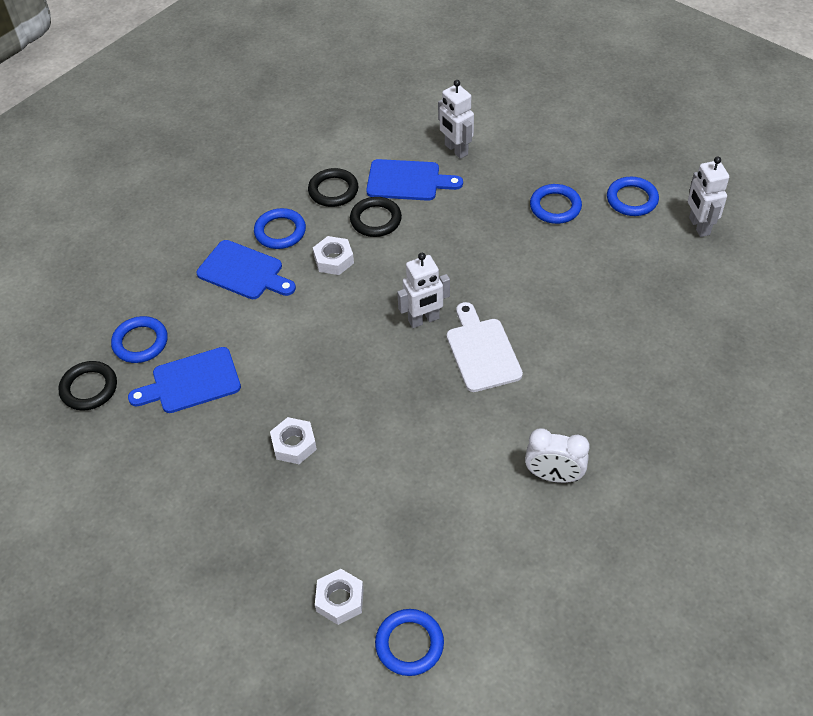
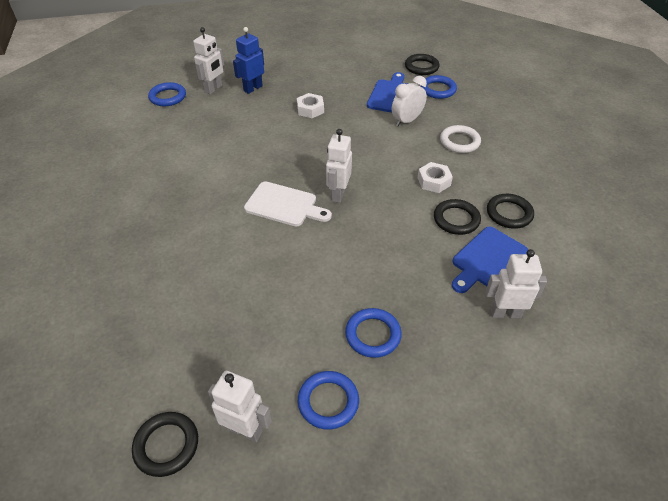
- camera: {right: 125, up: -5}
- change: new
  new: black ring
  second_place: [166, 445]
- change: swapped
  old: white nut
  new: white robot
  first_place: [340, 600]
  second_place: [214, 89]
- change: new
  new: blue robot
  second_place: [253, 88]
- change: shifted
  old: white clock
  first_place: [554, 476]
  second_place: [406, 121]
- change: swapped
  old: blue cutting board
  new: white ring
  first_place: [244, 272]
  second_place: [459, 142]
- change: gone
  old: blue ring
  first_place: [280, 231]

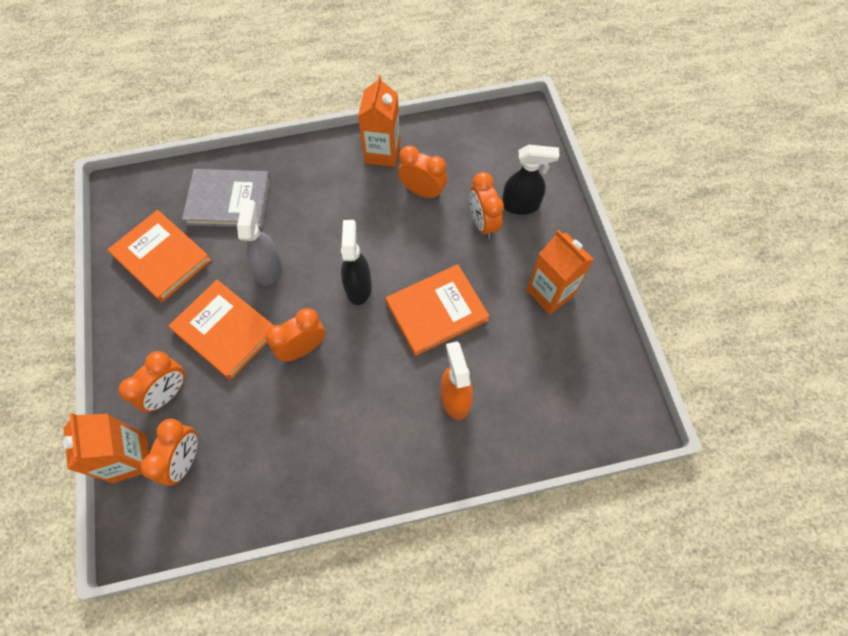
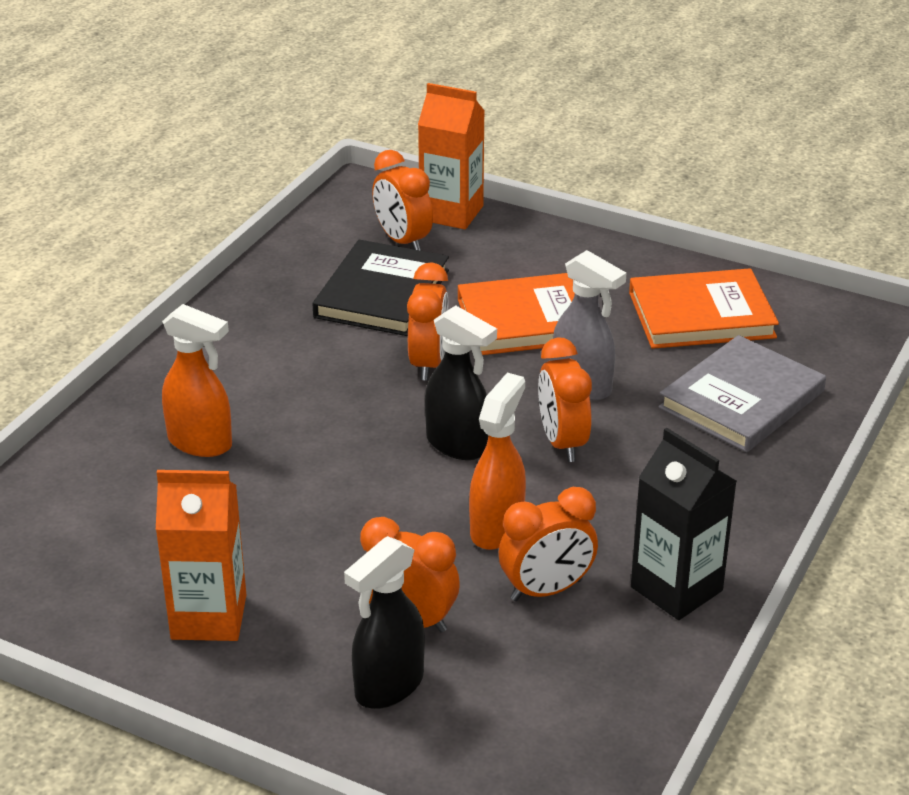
- camera: {right: 130, up: -30}
- change: new
  new: black book
  second_place: [382, 294]
- change: new
  new: orange spray bottle
  second_place: [497, 528]
- change: shifted
  old: orange clock
  first_place: [168, 393]
  second_place: [562, 443]
- change: repainted
  old: orange carton
  new: black carton
  first_place: [382, 152]
  second_place: [676, 589]
- change: gone
  old: orange book
  first_place: [436, 311]

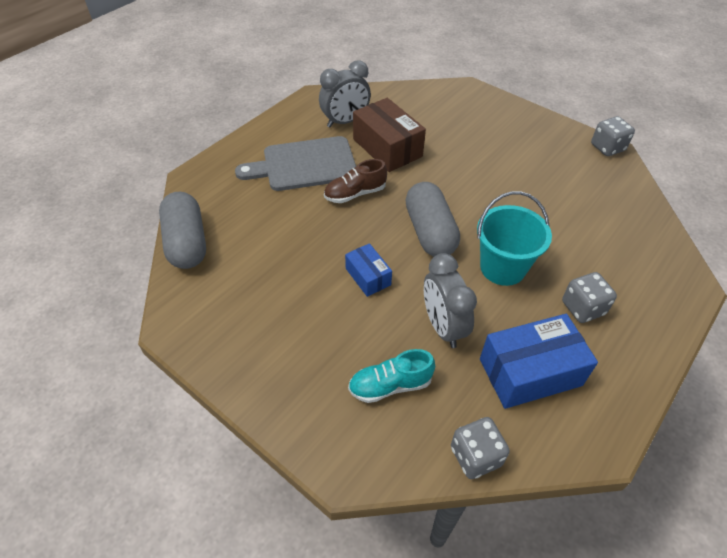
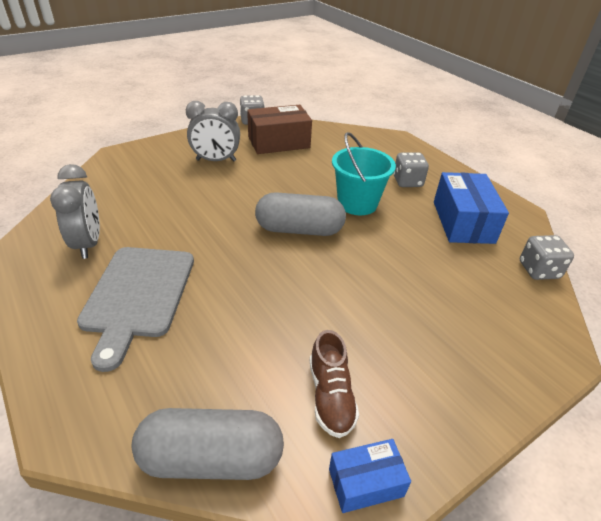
- camera: {right: -75, up: -10}
- change: shifted
  old: grey clock
  first_place: [443, 326]
  second_place: [216, 160]
- change: shifted
  old: brown box
  first_place: [387, 148]
  second_place: [279, 142]
- change: shifted
  old: brown shoe
  first_place: [355, 194]
  second_place: [330, 396]
- change: shifted
  old: blue box
  first_place: [368, 276]
  second_place: [365, 482]
- change: gone
  old: turquoise shoe
  first_place: [390, 385]

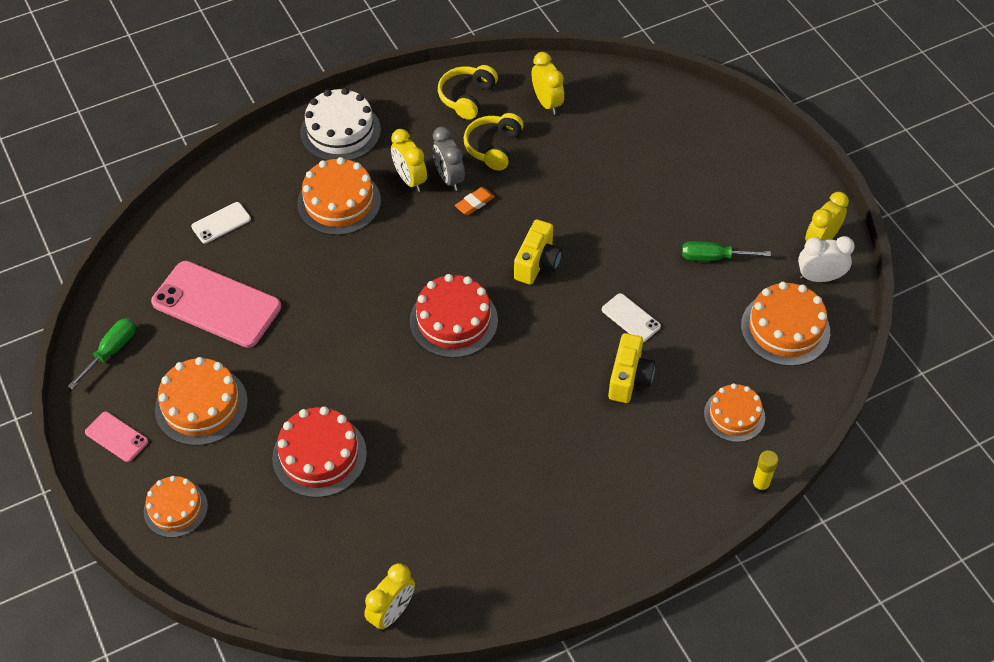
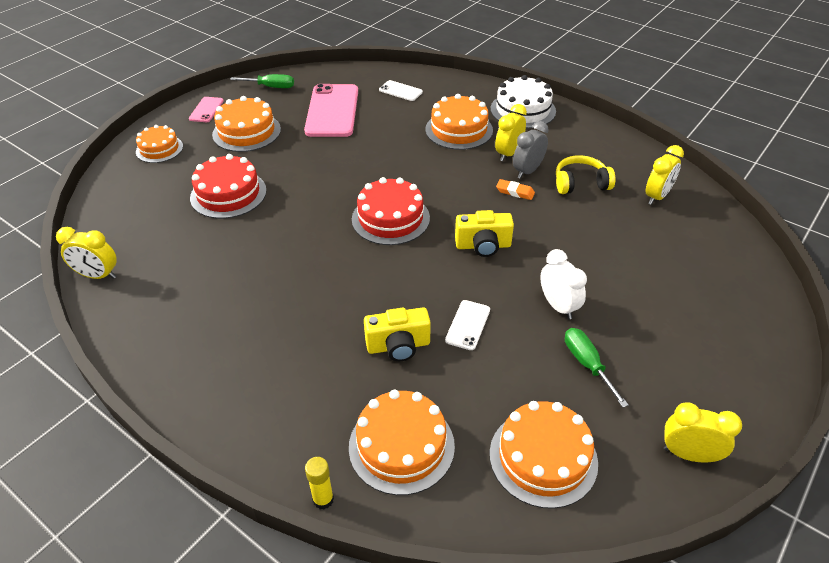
- camera: {right: 65, up: -10}
- change: scaled
  old: orange cake
  first_place: [734, 415]
  second_place: [401, 446]
  factor: 1.52
- change: shifted
  old: white clock
  first_place: [819, 277]
  second_place: [558, 306]
- change: gone
  old: yellow headphones
  first_place: [467, 97]

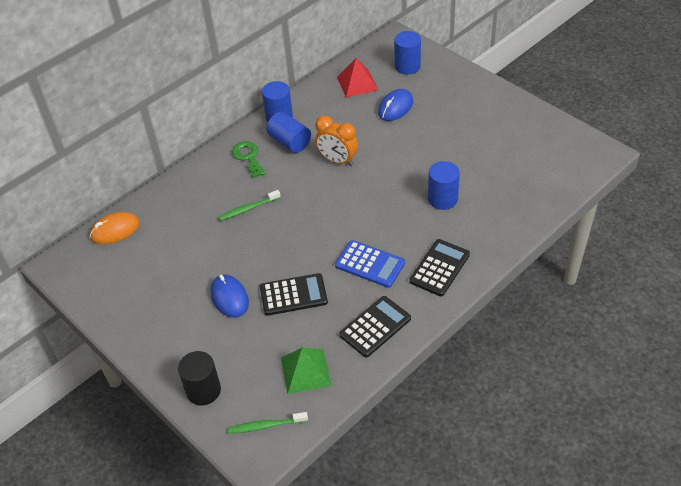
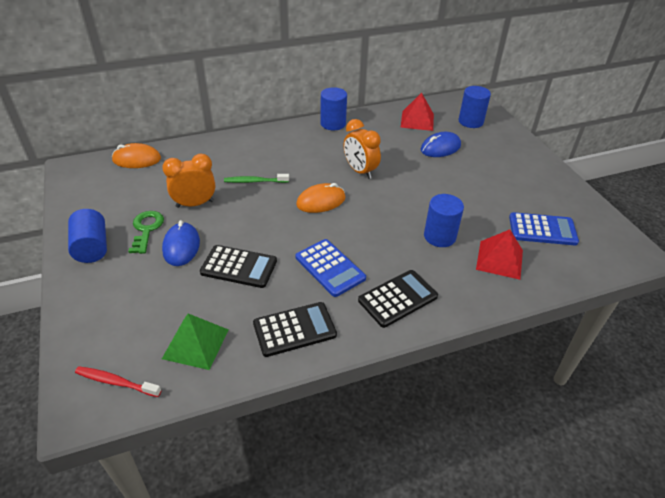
- camera: {right: 20, up: -5}
- change: shifted
  old: blue cylinder
  first_place: [290, 142]
  second_place: [92, 247]
- change: repainted
  old: green toothbrush
  new: red toothbrush
  first_place: [266, 426]
  second_place: [116, 382]
- change: shifted
  old: green key
  first_place: [248, 157]
  second_place: [146, 229]
- change: new
  new: orange clock
  second_place: [195, 204]
- change: new
  new: orange mouse
  second_place: [321, 201]
- change: new
  new: red pyramid
  second_place: [499, 259]
- change: new
  new: blue calculator
  second_place: [542, 229]
- change: gone
  old: black cylinder
  first_place: [203, 390]

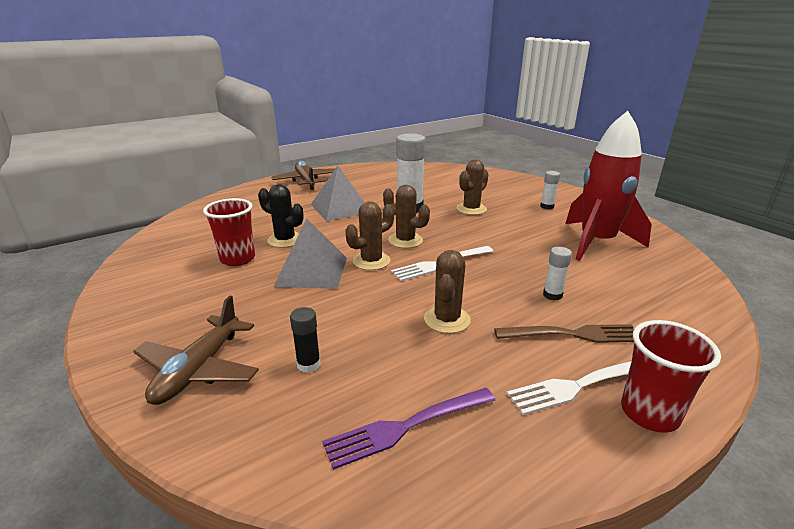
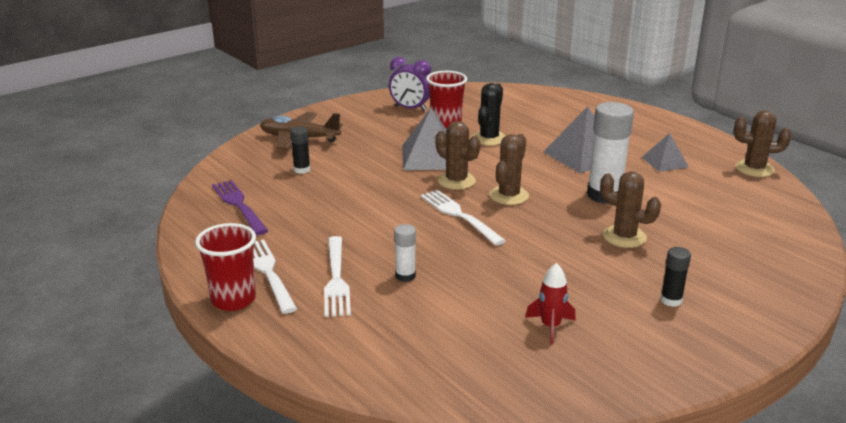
- camera: {right: 85, up: 0}
- change: repainted
  old: brown fork
  new: white fork
  first_place: [573, 334]
  second_place: [336, 279]
- change: new
  new: purple clock
  second_place: [410, 109]
- change: scaled
  old: red rocket
  first_place: [596, 242]
  second_place: [550, 326]
  factor: 0.41
- change: new
  new: grey pyramid
  second_place: [665, 162]
- change: repainted
  old: white glue stick
  new: black glue stick
  first_place: [547, 206]
  second_place: [671, 300]
- change: shifted
  old: brown cactus
  first_place: [447, 320]
  second_place: [754, 169]
- change: gone
  old: brown plane
  first_place: [306, 181]

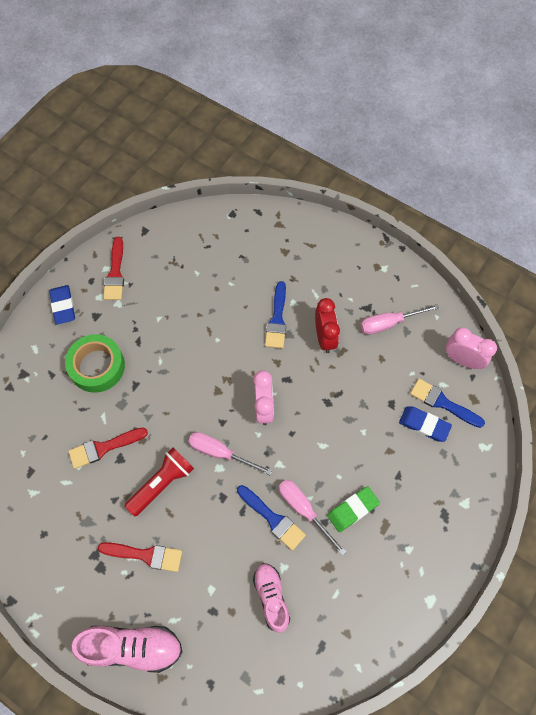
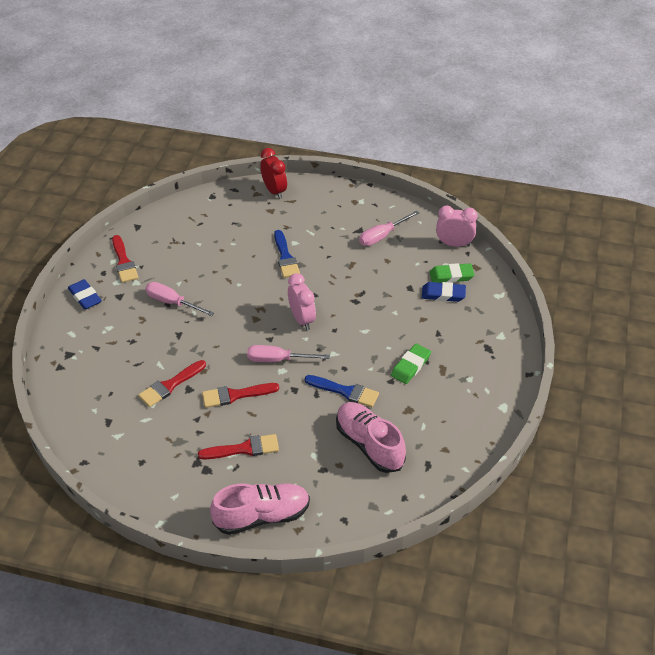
- camera: {right: -20, up: -20}
- change: shifted
  old: pink screwdriver
  first_place: [304, 510]
  second_place: [172, 302]
- change: swapped
  old: red flashlight
  new: red brush
  first_place: [162, 483]
  second_place: [235, 395]
- change: shifted
  old: red clock
  first_place: [324, 337]
  second_place: [274, 191]
- change: scaled
  old: pink shoe
  first_place: [271, 597]
  second_place: [369, 444]
  factor: 1.51
- change: swapped
  old: blue brush
  new: green eraser
  first_place: [442, 403]
  second_place: [451, 276]
- change: gone
  old: green tape
  first_place: [97, 366]

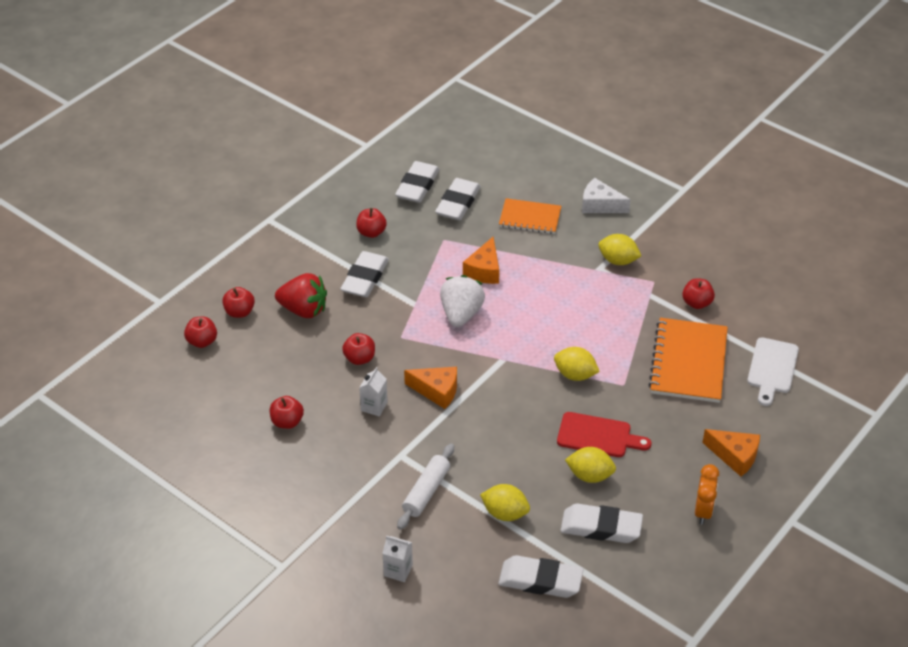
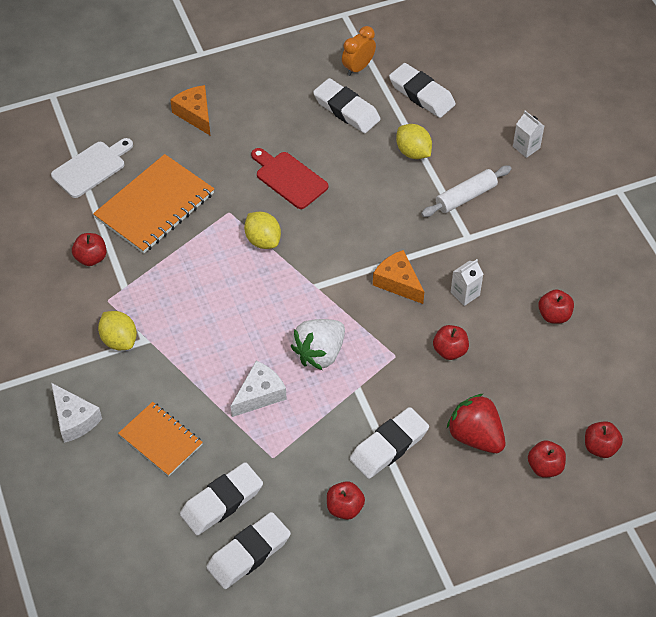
- camera: {right: -150, up: 10}
- change: repainted
  old: orange cheese
  new: white cheese
  first_place: [484, 270]
  second_place: [259, 394]
- change: shifted
  old: orange clock
  first_place: [703, 511]
  second_place: [358, 68]
- change: gone
  old: yellow lemon
  first_place: [590, 475]

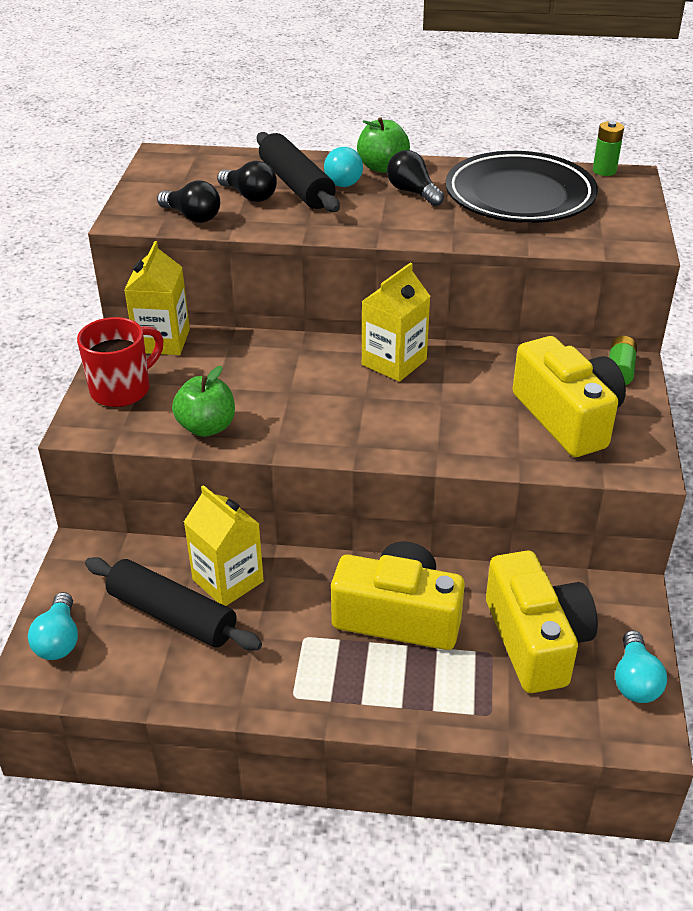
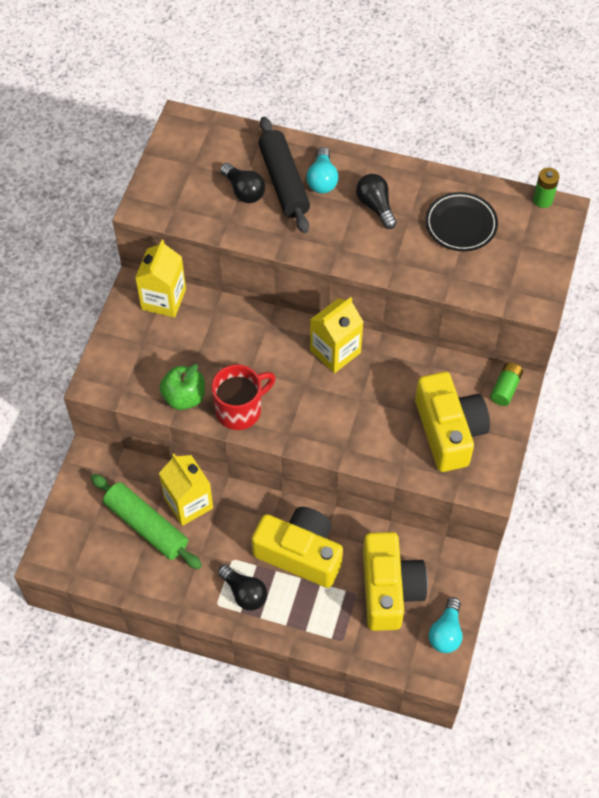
- camera: {right: 10, up: 20}
- change: repainted
  old: black rolling pin
  new: green rolling pin
  first_place: [172, 615]
  second_place: [146, 526]
- change: shifted
  old: red mug
  first_place: [122, 389]
  second_place: [240, 410]
- change: shifted
  old: black light bulb
  first_place: [192, 217]
  second_place: [244, 593]
- change: scaled
  old: black plate
  first_place: [519, 196]
  second_place: [461, 224]
  factor: 0.59
- change: gone
  old: turquoise light bulb
  first_place: [59, 640]
- change: gone
  old: green apple
  first_place: [382, 167]

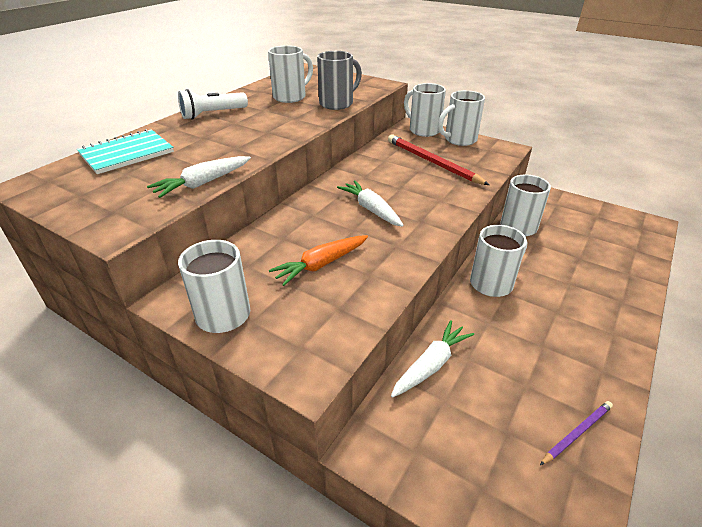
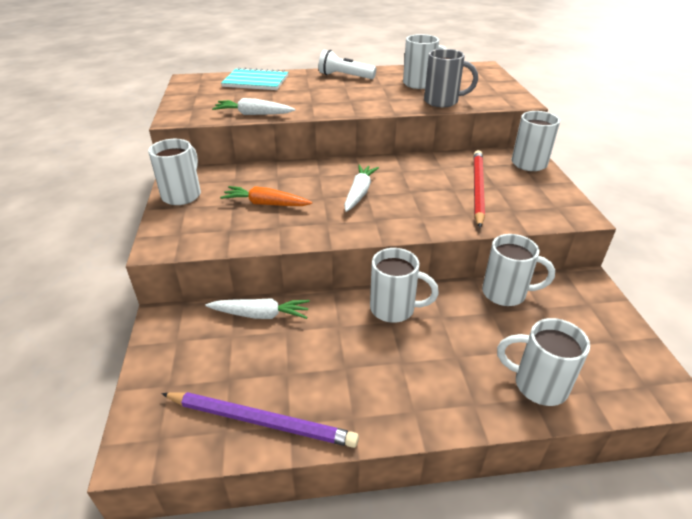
- camera: {right: 50, up: 0}
- change: scaled
  old: purple pencil
  first_place: [577, 433]
  second_place: [261, 421]
  factor: 1.92
- change: shifted
  old: white mug
  first_place: [459, 140]
  second_place: [538, 384]

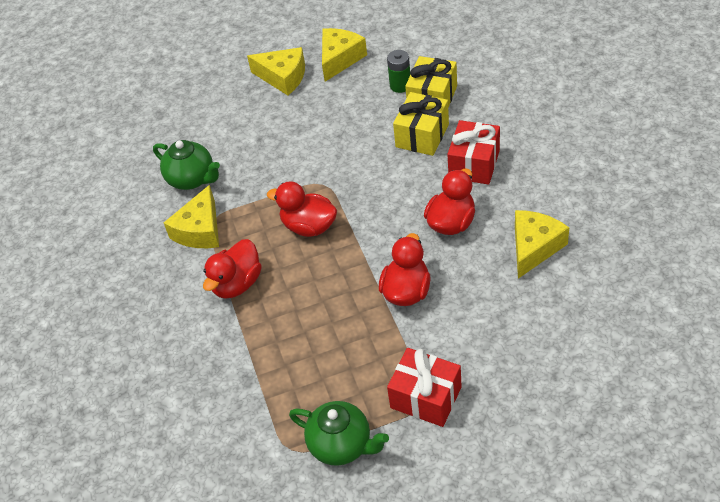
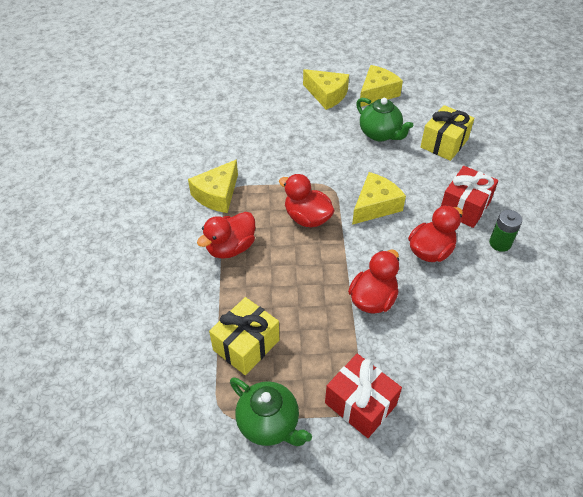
- camera: {right: 10, up: 0}
- change: shifted
  old: yellow gift
  first_place: [422, 135]
  second_place: [246, 345]
- change: shifted
  old: yellow cheese
  first_place: [534, 247]
  second_place: [375, 206]
- change: shifted
  old: green teapot
  first_place: [192, 179]
  second_place: [380, 134]
- change: shifted
  old: green battery
  first_place: [400, 85]
  second_place: [500, 243]

